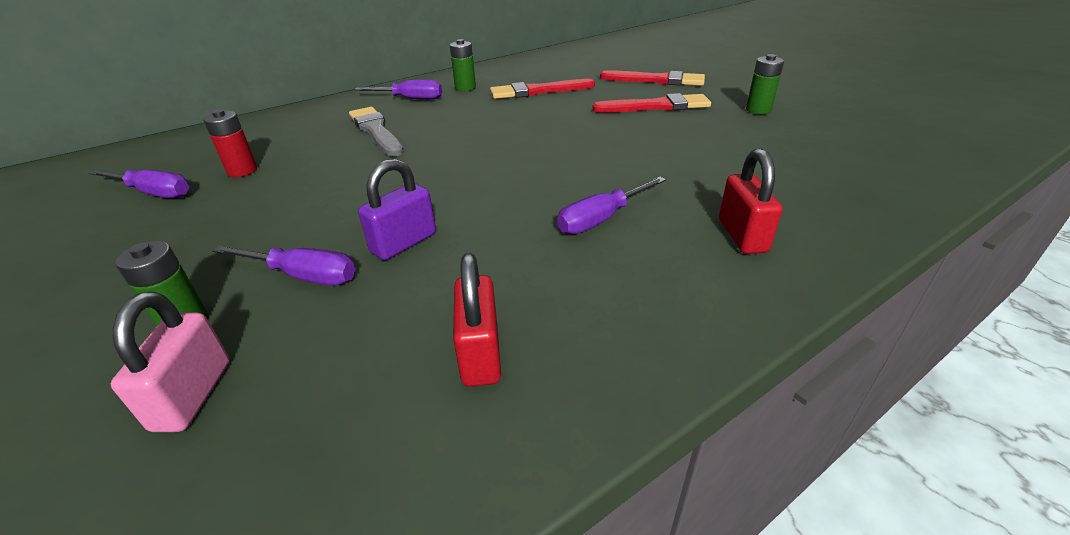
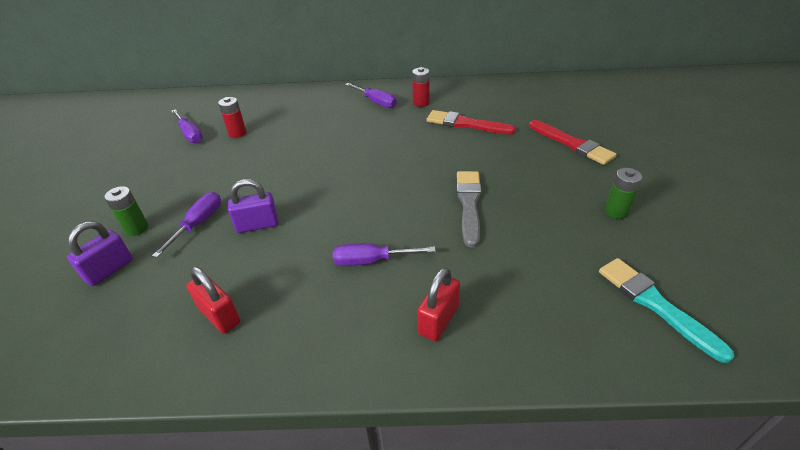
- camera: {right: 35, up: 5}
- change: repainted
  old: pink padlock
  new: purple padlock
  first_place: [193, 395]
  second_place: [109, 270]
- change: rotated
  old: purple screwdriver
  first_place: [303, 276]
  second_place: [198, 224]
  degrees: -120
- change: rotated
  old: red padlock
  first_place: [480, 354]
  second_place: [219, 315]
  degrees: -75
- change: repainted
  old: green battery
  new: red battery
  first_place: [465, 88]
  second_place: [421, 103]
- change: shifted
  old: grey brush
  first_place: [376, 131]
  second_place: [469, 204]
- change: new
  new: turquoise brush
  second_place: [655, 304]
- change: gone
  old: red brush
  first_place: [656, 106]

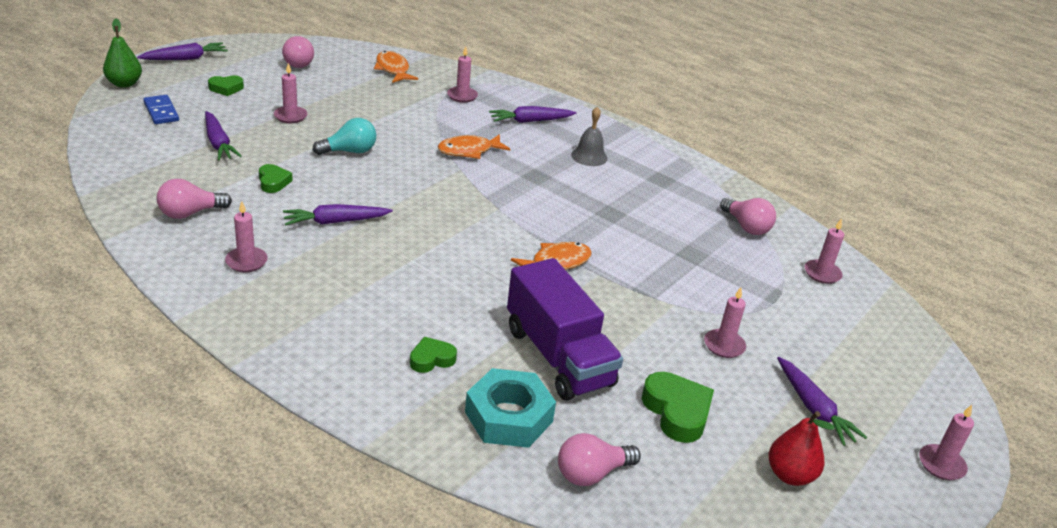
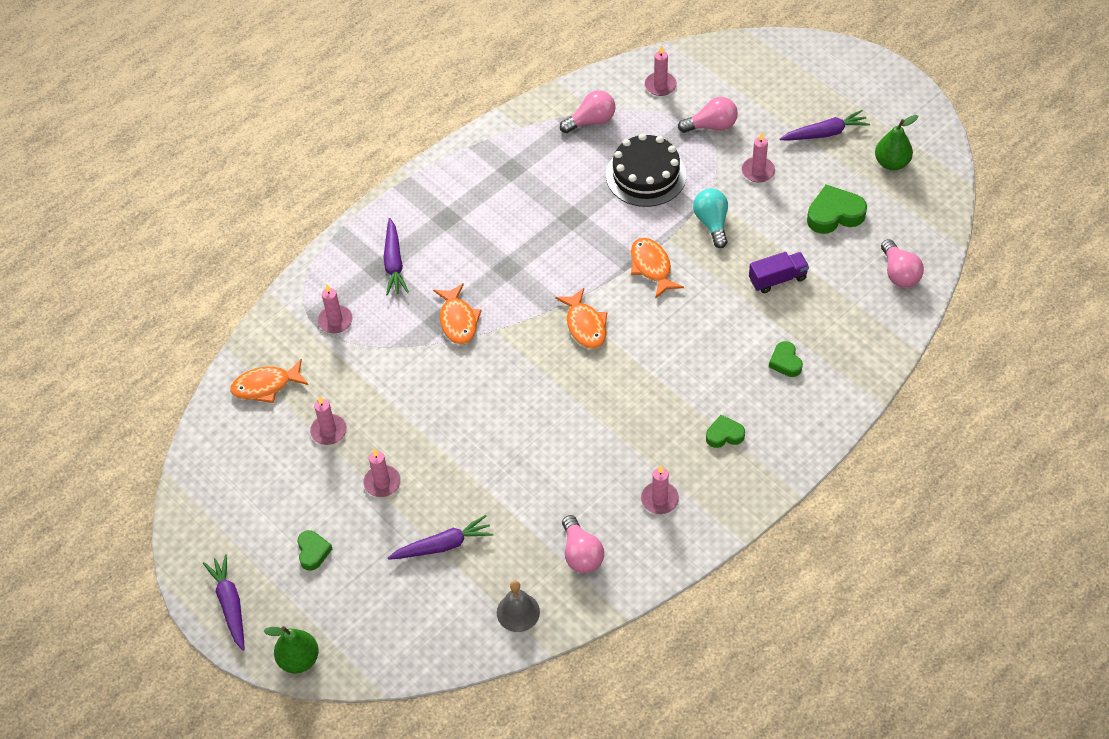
- camera: {right: -75, up: 20}
- change: shifted
  old: pink candle
  first_place: [941, 464]
  second_place: [329, 431]
- change: shifted
  old: grey bell
  first_place: [589, 156]
  second_place: [518, 612]
- change: new
  new: orange fish
  second_place: [585, 325]
- change: new
  new: black cake
  second_place: [646, 175]
- change: shifted
  old: pink light bulb
  first_place: [297, 63]
  second_place: [711, 126]
- change: shifted
  old: turquoise light bulb
  first_place: [349, 151]
  second_place: [712, 223]
- change: shifted
  old: green heart
  first_place: [273, 182]
  second_place: [724, 435]
- change: scaled
  old: purple truck
  first_place: [558, 357]
  second_place: [777, 279]
  factor: 0.51
- change: repainted
  old: red pear
  new: green pear
  first_place: [790, 475]
  second_place: [891, 163]
- change: gone
  old: blue domino
  first_place: [161, 112]
- change: gone
  old: purple carrot
  first_place: [335, 222]
- change: gone
  old: turquoise nut
  first_place: [508, 417]

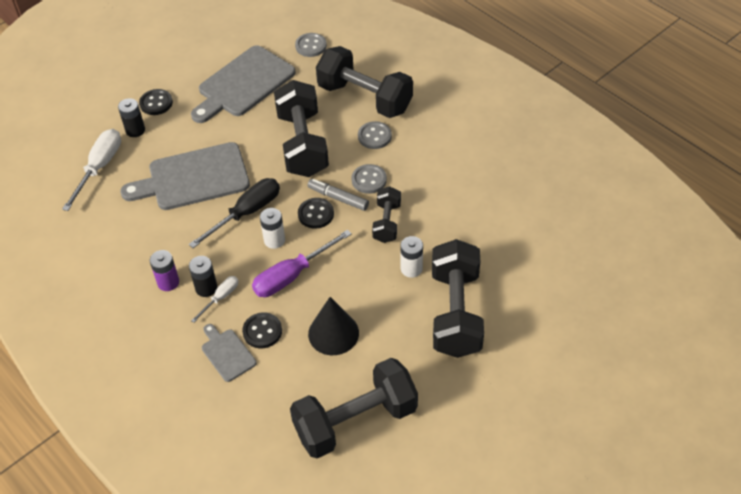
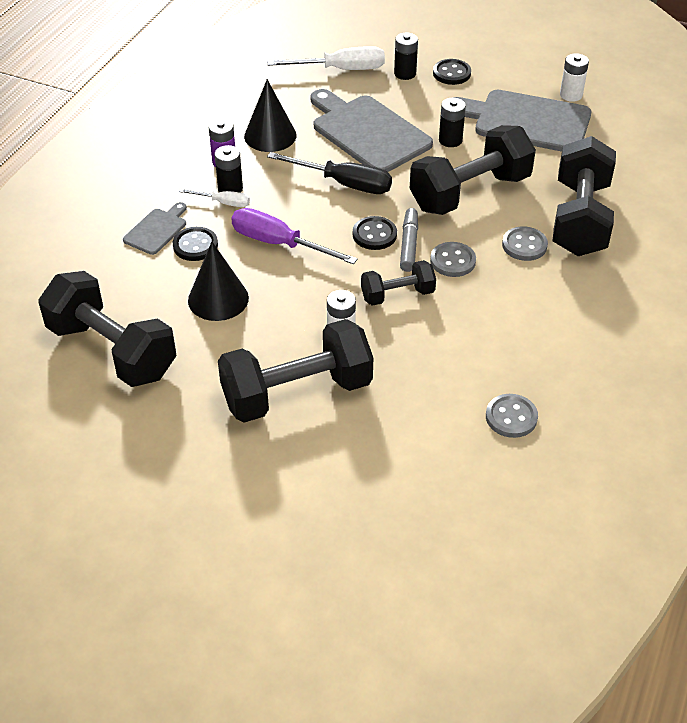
- camera: {right: 65, up: -5}
- change: new
  new: black cone
  second_place: [270, 135]
- change: new
  new: black battery
  second_place: [450, 140]
- change: shifted
  old: grey button
  first_place: [311, 46]
  second_place: [511, 417]
- change: shifted
  old: white battery
  first_place: [274, 240]
  second_place: [571, 95]

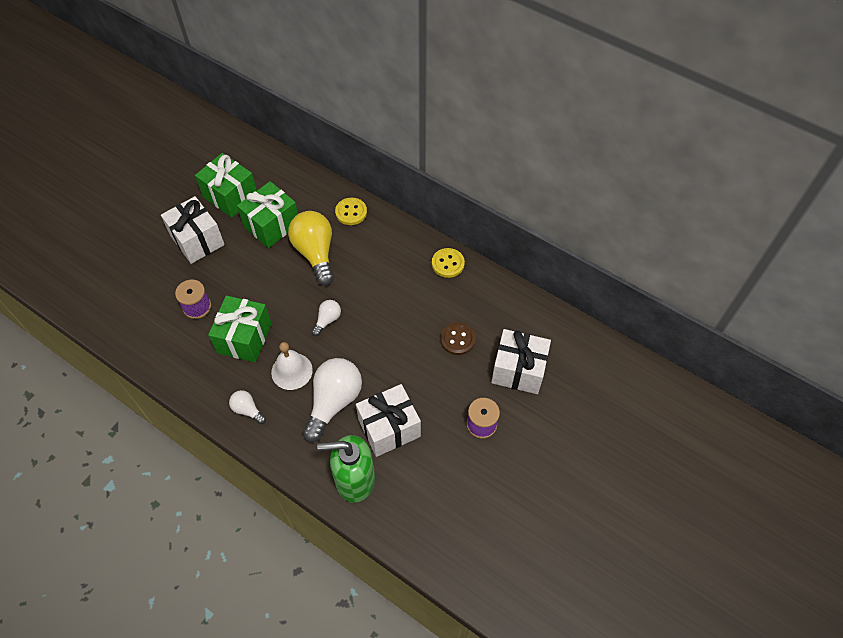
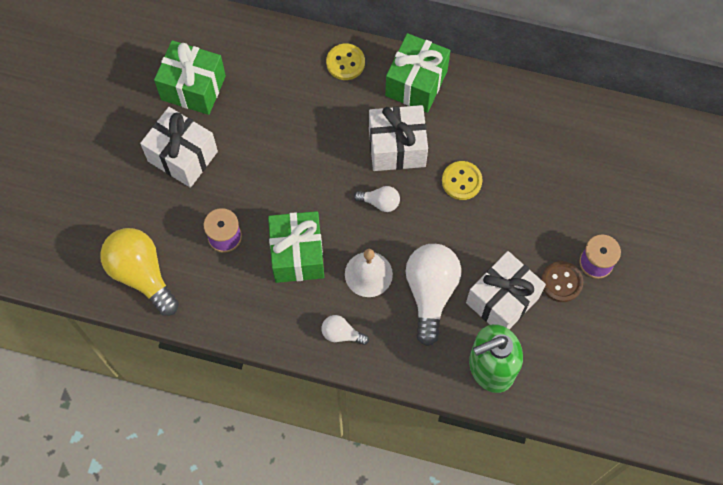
- camera: {right: -20, up: 10}
- change: shifted
  old: yellow light bulb
  first_place: [315, 253]
  second_place: [141, 274]
- change: rotated
  old: white light bulb
  first_place: [327, 320]
  second_place: [380, 202]
  degrees: 90
- change: shifted
  old: white gift
  first_place: [518, 370]
  second_place: [397, 147]
- change: shifted
  old: green gift
  first_place: [272, 225]
  second_place: [416, 83]
- change: shifted
  old: yellow button
  first_place: [448, 263]
  second_place: [461, 181]
- change: shifted
  old: brown button
  first_place: [457, 339]
  second_place: [561, 282]

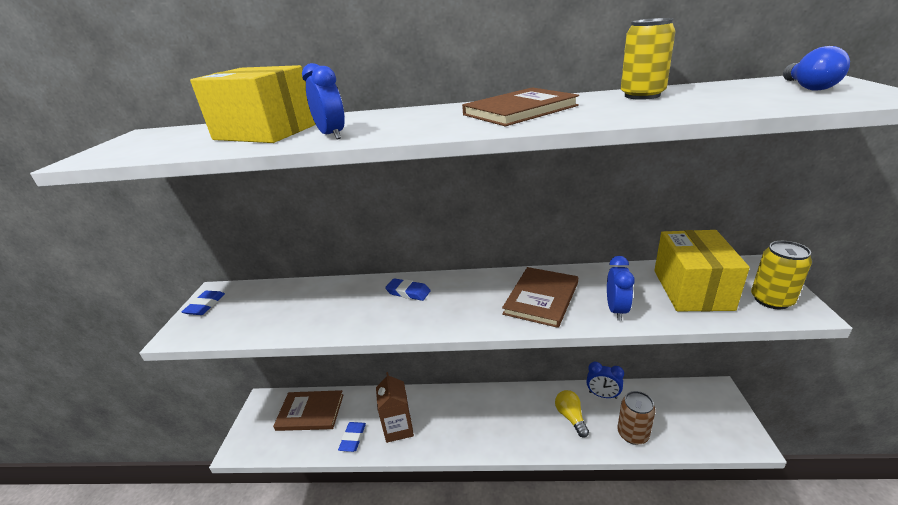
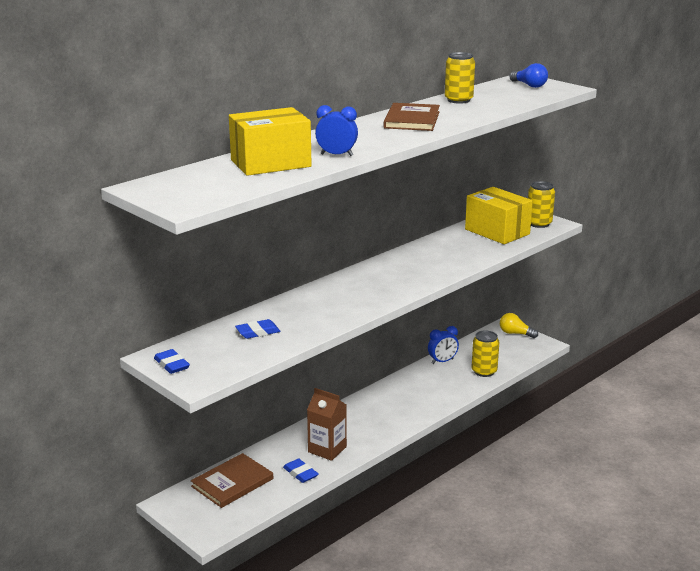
- camera: {right: -50, up: -5}
- change: shifted
  old: blue eraser
  first_place: [408, 292]
  second_place: [258, 332]
- change: repainted
  old: brown can
  new: yellow can
  first_place: [632, 434]
  second_place: [484, 371]
- change: shifted
  old: yellow light bulb
  first_place: [571, 417]
  second_place: [515, 333]
- change: gone
  old: brown book
  first_place: [541, 298]
- change: gone
  old: blue clock
  first_place: [616, 310]

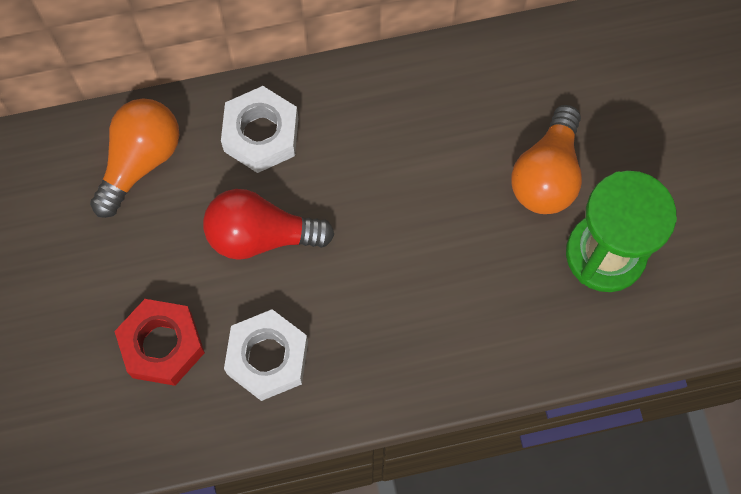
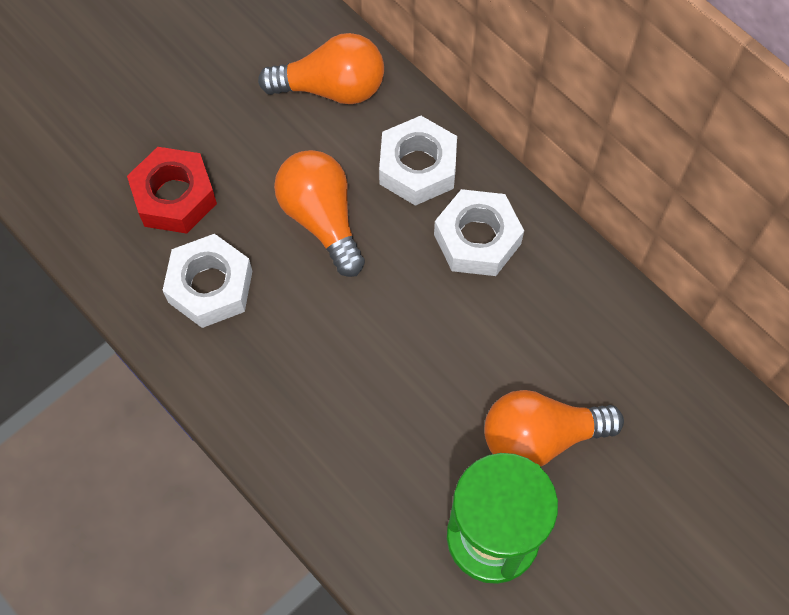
- camera: {right: 60, up: -5}
- change: repainted
  old: red light bulb
  new: orange light bulb
  first_place: [261, 235]
  second_place: [322, 219]
- change: new
  new: white nut
  second_place: [477, 239]

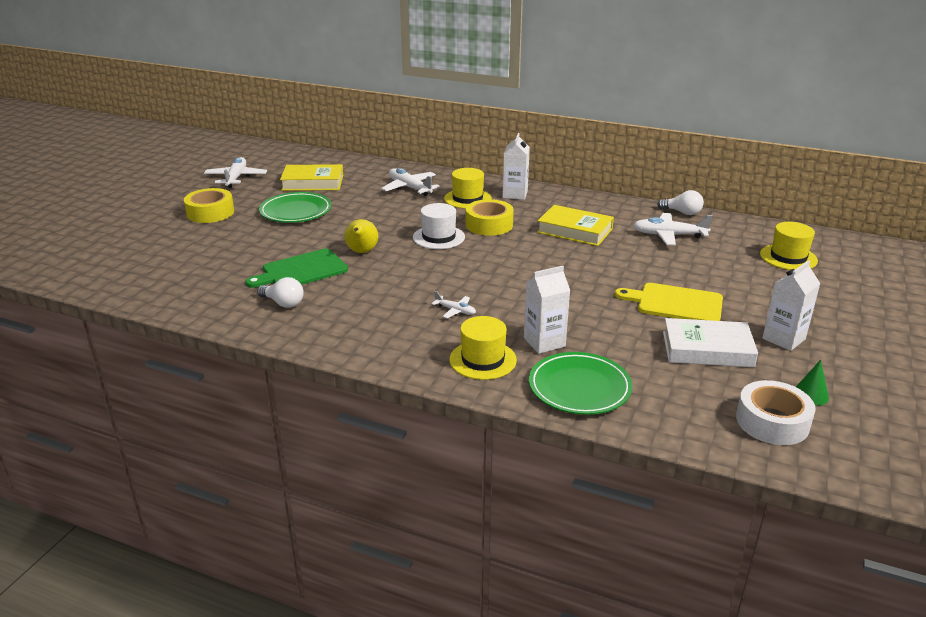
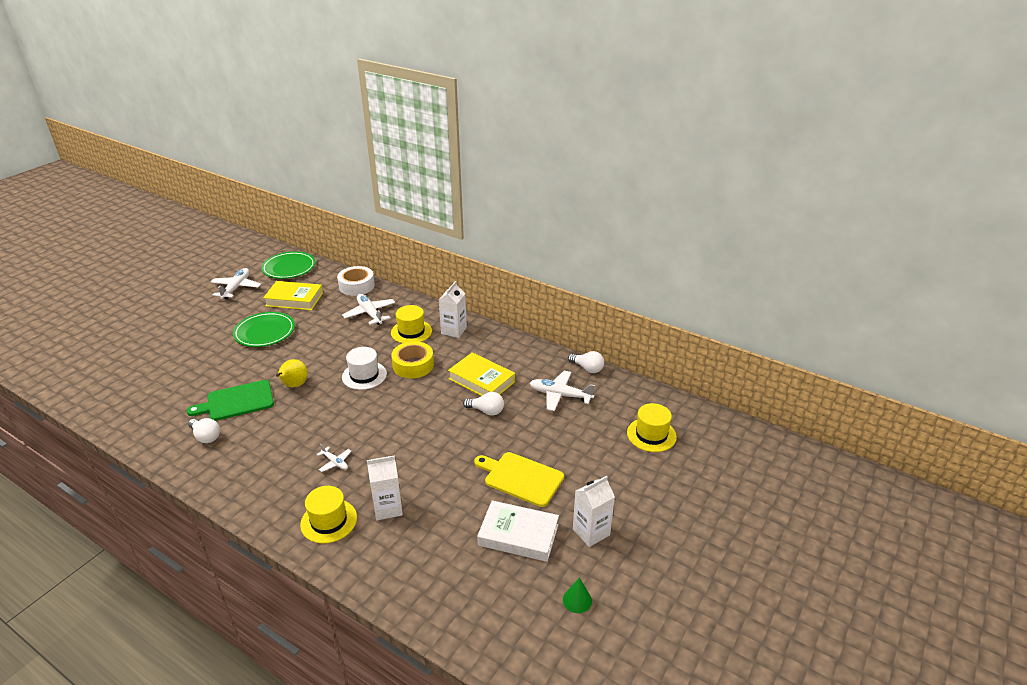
- camera: {right: 10, up: 5}
- change: shifted
  old: green plate
  first_place: [579, 388]
  second_place: [289, 268]
- change: shifted
  old: white tape
  first_place: [772, 422]
  second_place: [356, 286]
- change: new
  new: white light bulb
  second_place: [486, 411]
- change: gone
  old: yellow tape
  first_place: [210, 213]

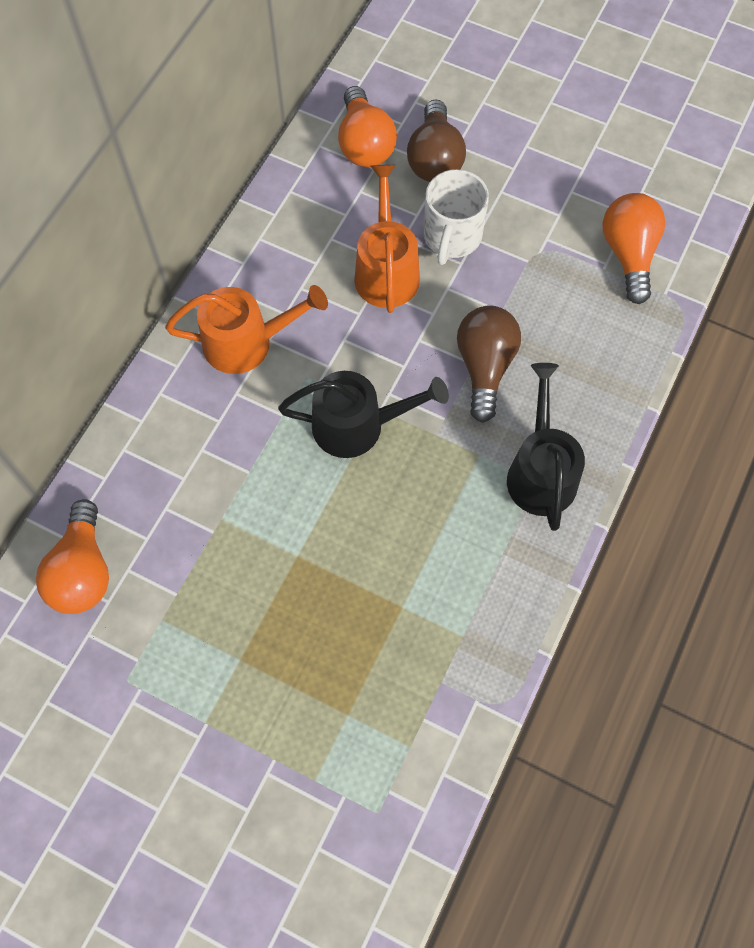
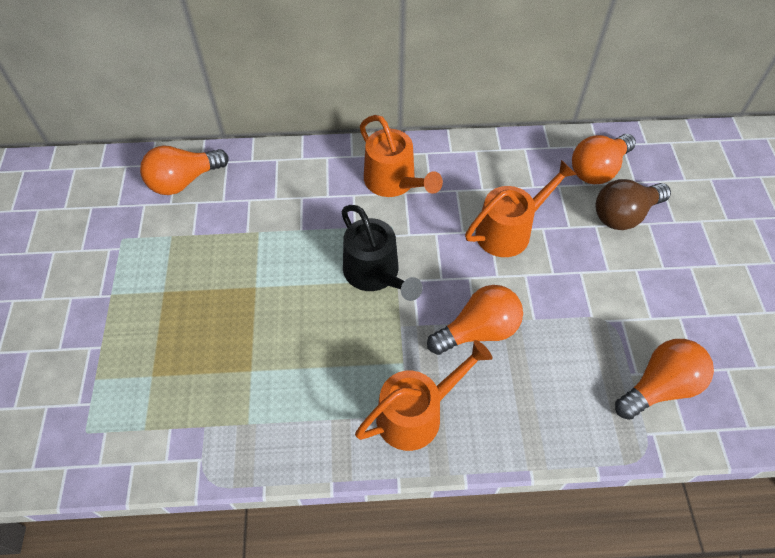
- camera: {right: 60, up: -10}
- change: repainted
  old: black watering can
  new: orange watering can
  first_place: [541, 472]
  second_place: [416, 414]
- change: repainted
  old: brown light bulb
  new: orange light bulb
  first_place: [485, 367]
  second_place: [478, 331]
- change: gone
  old: white mug
  first_place: [452, 237]

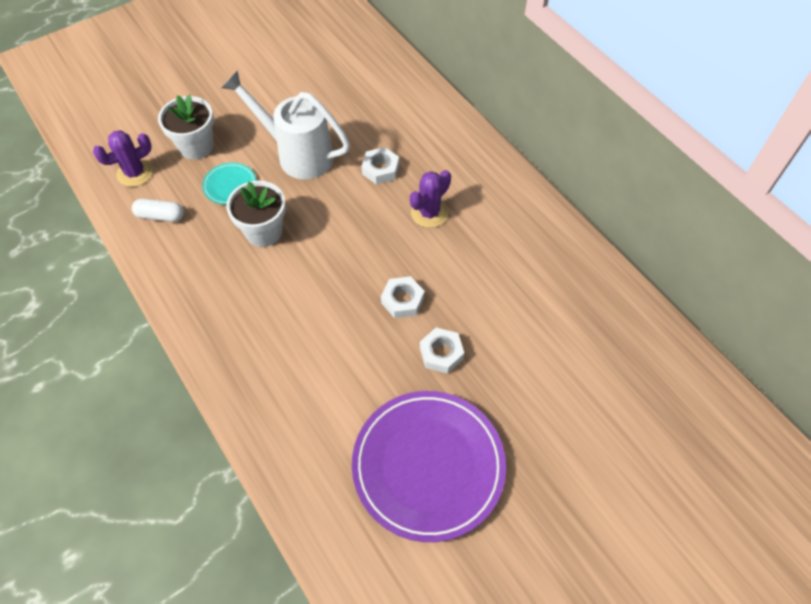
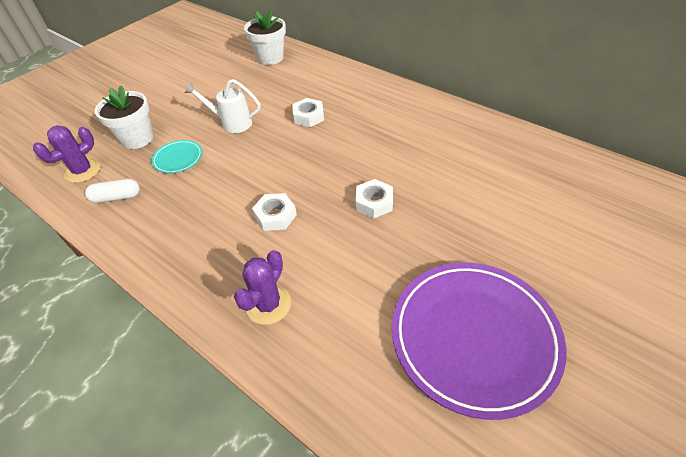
- camera: {right: -15, up: -10}
- change: scaled
  old: white watering can
  first_place: [297, 154]
  second_place: [231, 123]
  factor: 0.61
- change: shifted
  old: purple cactus
  first_place: [429, 213]
  second_place: [268, 304]
- change: shifted
  old: white flower pot
  first_place: [264, 232]
  second_place: [270, 58]
- change: shifted
  old: white nut
  first_place: [441, 353]
  second_place: [275, 216]

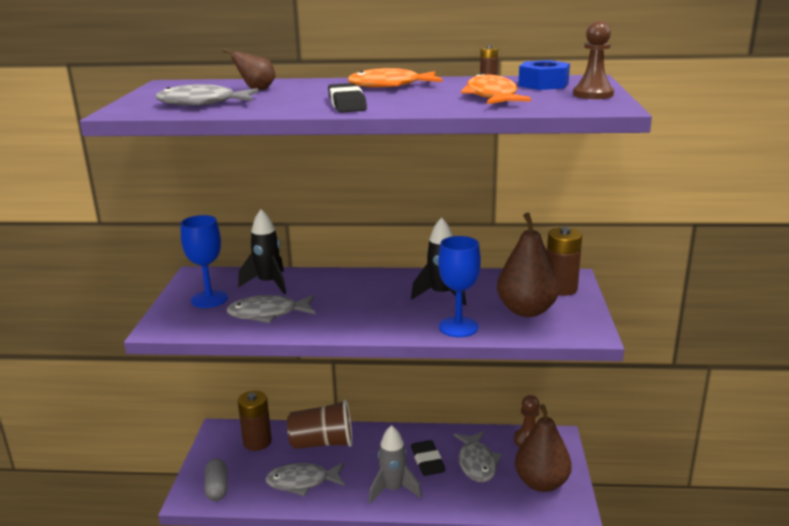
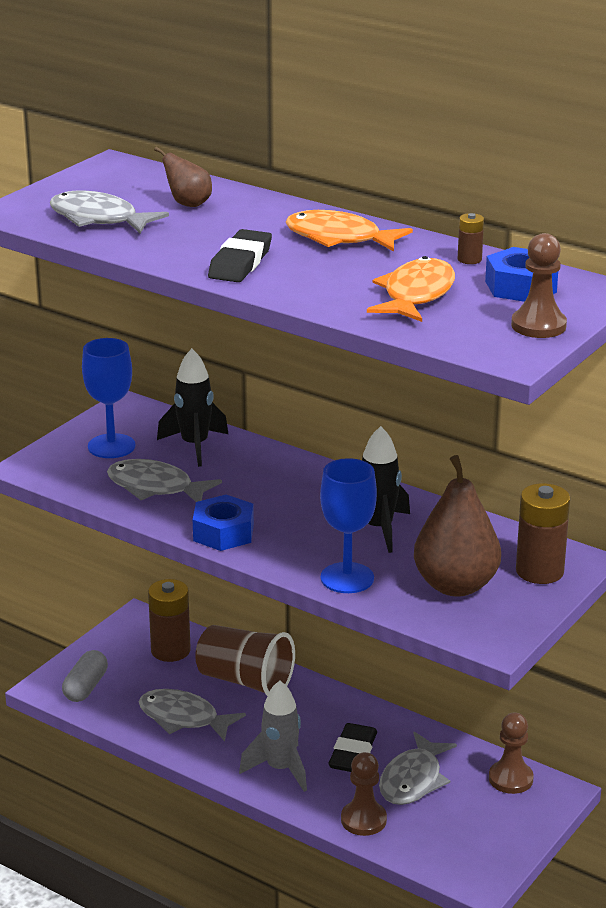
- camera: {right: 30, up: 5}
- change: new
  new: blue nut
  second_place: [223, 533]
- change: new
  new: brown pawn
  second_place: [363, 820]
- change: gone
  old: brown pear
  first_place: [541, 483]

